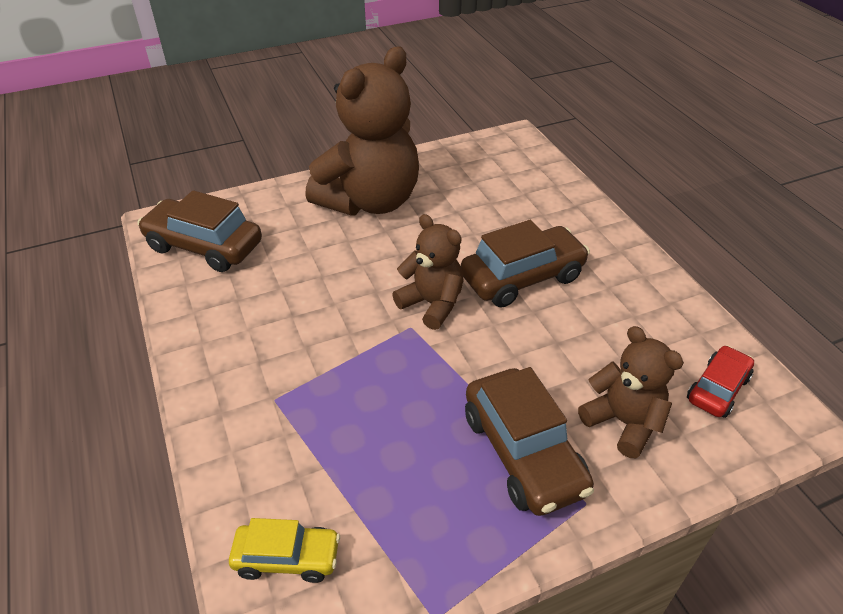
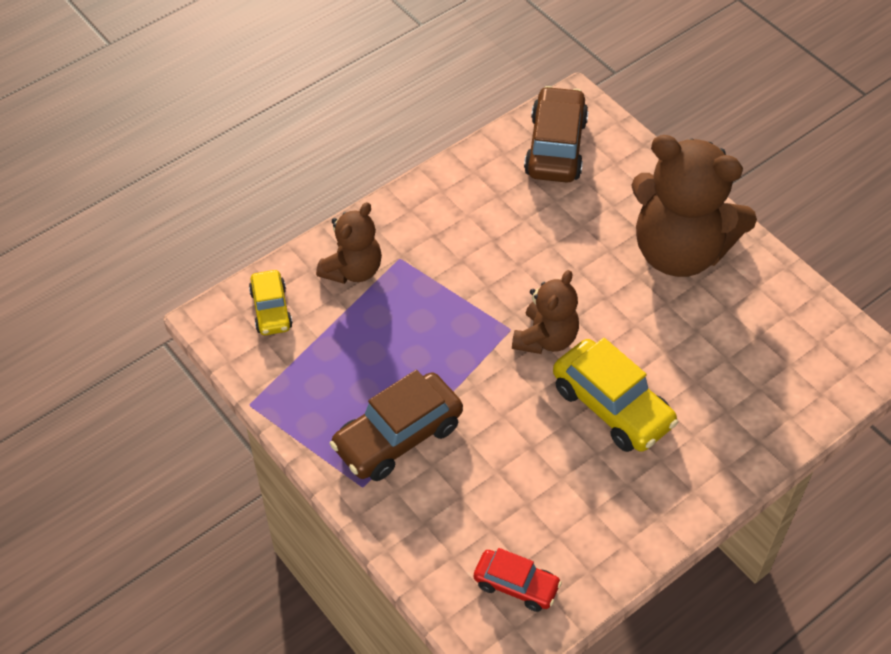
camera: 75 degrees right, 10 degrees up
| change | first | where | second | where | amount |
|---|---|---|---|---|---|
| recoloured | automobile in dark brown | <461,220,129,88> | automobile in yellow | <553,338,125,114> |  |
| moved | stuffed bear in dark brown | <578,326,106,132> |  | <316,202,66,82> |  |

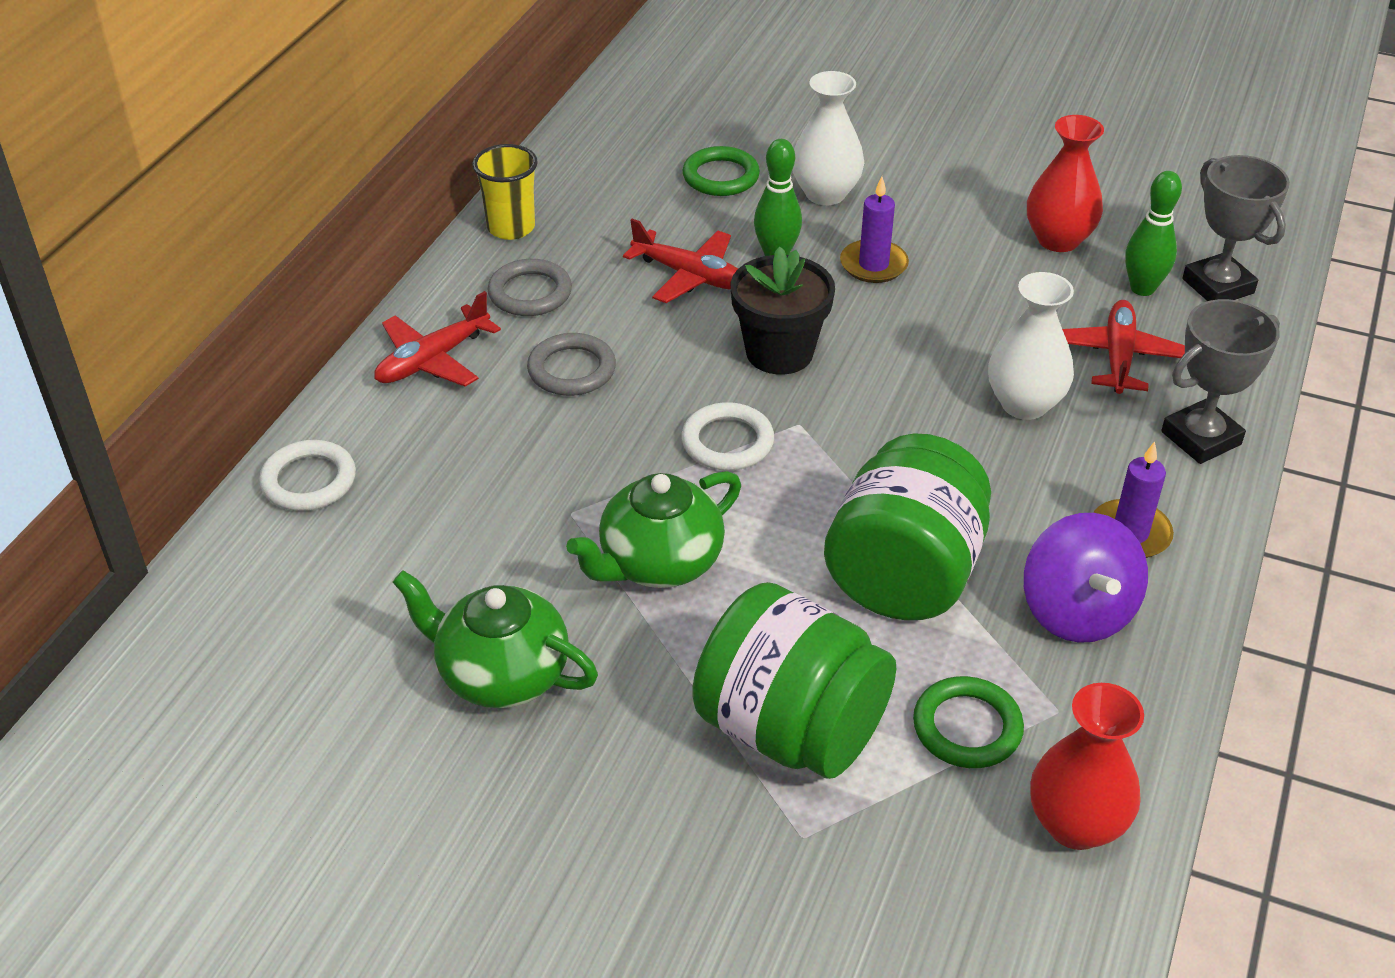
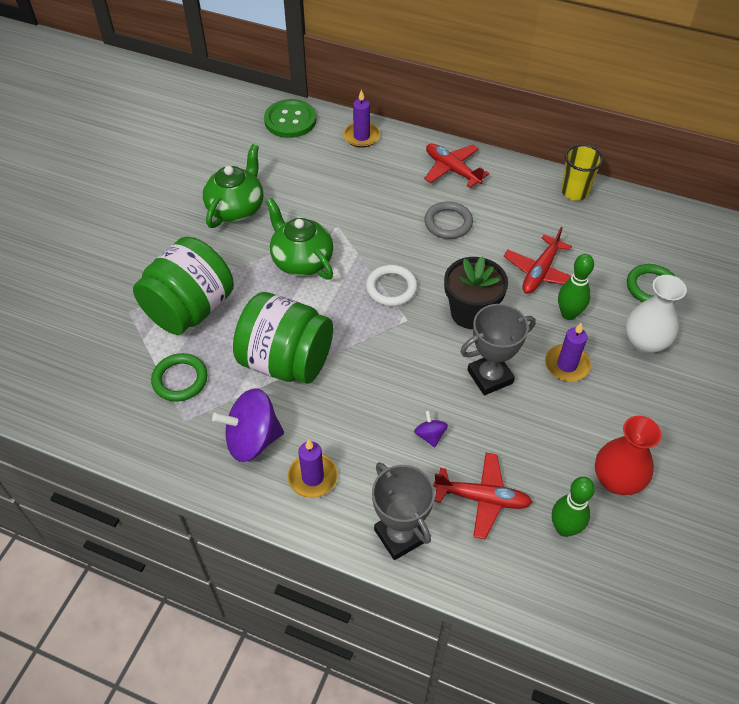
camera: 90 degrees right, 10 degrees up
| change | first | where | second | where | amount |
|---|---|---|---|---|---|
| moved | trophy in ash-grey | <1182,155,108,146> |  | <460,304,76,91> |  |
| removed | hoop in ash-grey | <487,259,85,57> |  |  |  |
| replaced | tall vase in snow-white | <988,272,86,148> | toy top in royal purple | <414,410,34,37> |  |
| replaced | hoop in snow-white | <259,440,97,71> | wax candle in royal purple | <343,89,37,59> |  |
| removed | tall vase in red | <1030,683,114,167> |  |  |  |
| added |  |  | button in emerald | <264,99,52,39> |  |

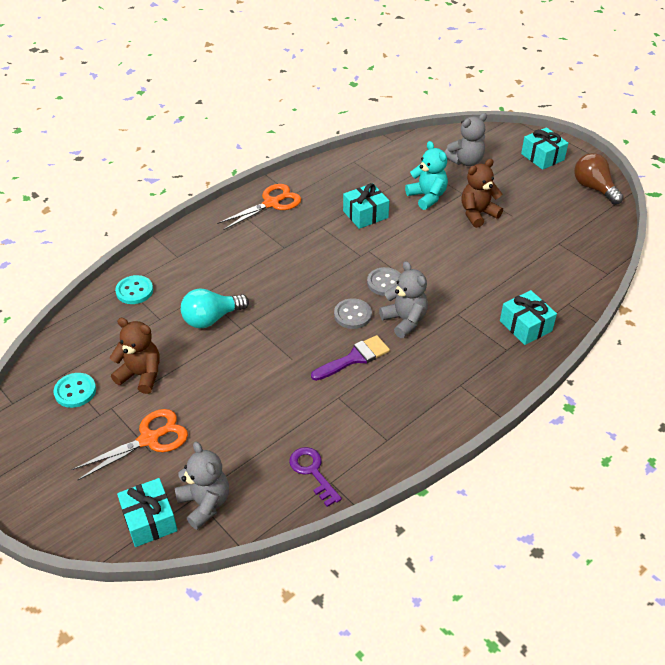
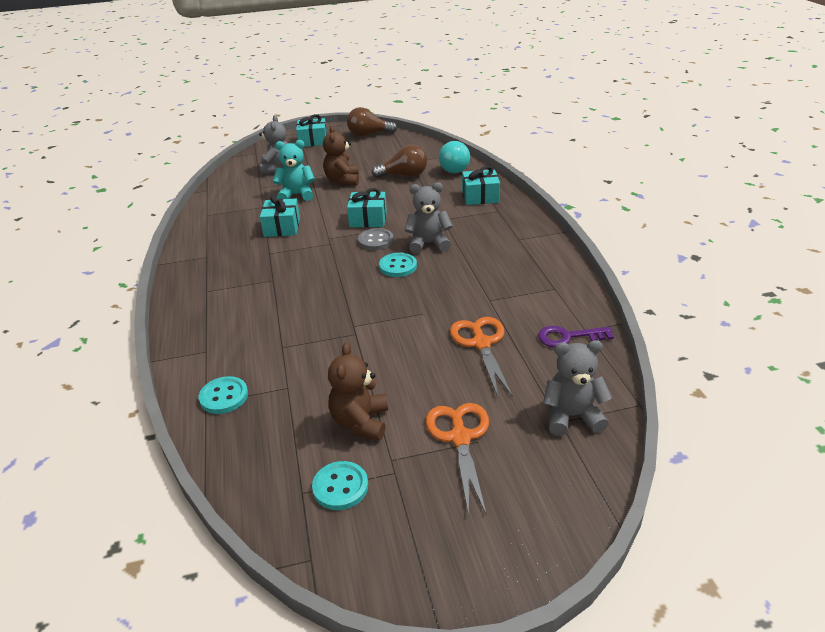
camera: 60 degrees left, 10 degrees down
| change | first | where | second | where | amount |
|---|---|---|---|---|---|
| moved | pair of scissors in bright orange | <217,184,84,46> |  | <450,317,63,80> |  |
| moved | lightbulb in aqua | <181,288,68,40> |  | <439,141,31,32> |  |
| recoloured | button in ash-grey | <334,298,38,31> | button in aqua | <379,253,38,24> |  |
| turned | stuffed bear in dark brown | <110,318,50,76> |  | <328,342,60,98> | 45 degrees counterclockwise |
| removed | paintbrush in royal purple | <311,335,79,46> |  |  |  |
| moved | wrapped gift in aqua | <117,478,61,69> |  | <347,188,40,39> |  |
| added |  |  | lightbulb in dark brown | <371,144,56,34> |  |

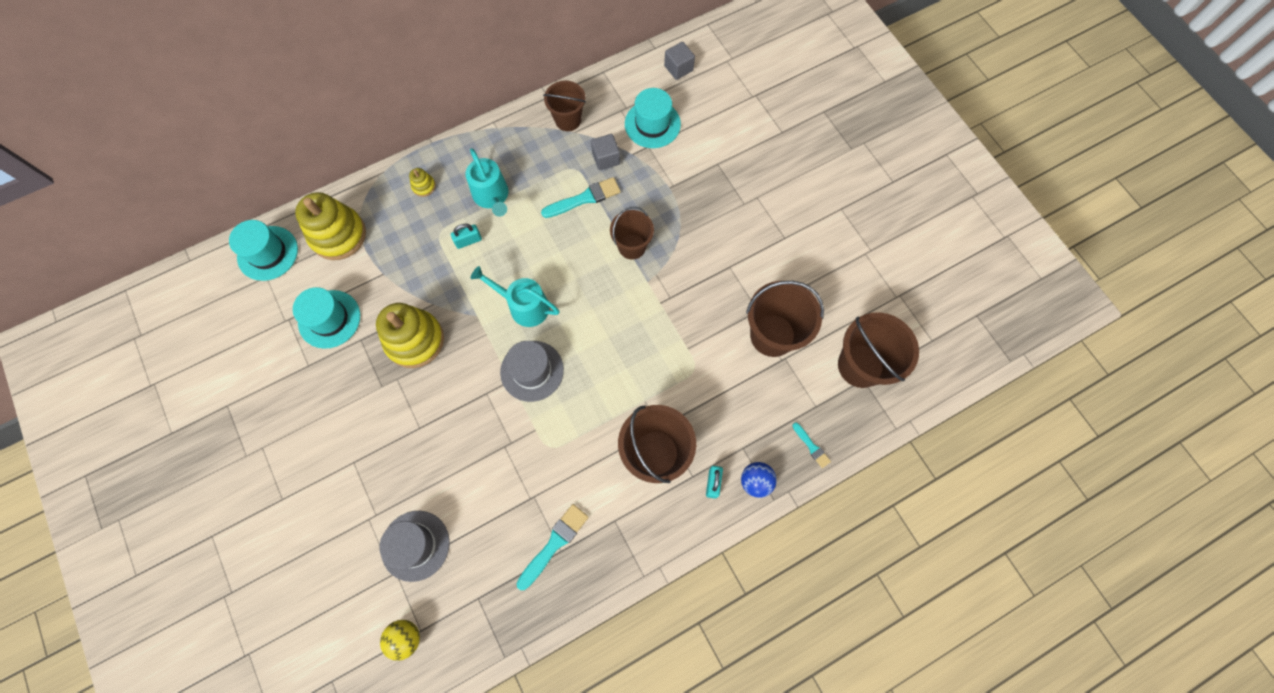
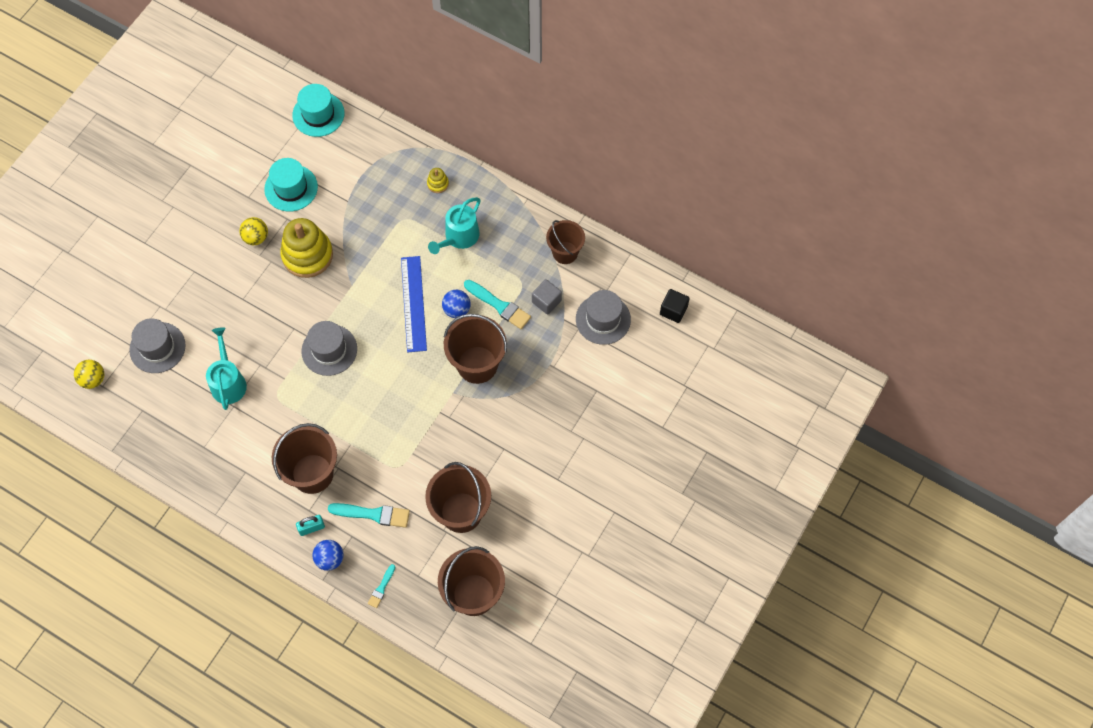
camera: 60 degrees right, 5 degrees down
| change | first | where | second | where | amount |
|---|---|---|---|---|---|
| recoloured | block in ash-grey | <664,42,31,38> | block in jet-black | <660,289,30,34> |  |
| recoloured | top hat in aqua | <625,88,56,60> | top hat in ash-grey | <576,290,55,55> |  |
| removed | ring stacker in yellow | <295,192,71,68> |  |  |  |
| resized | sand bucket in dark brown | <610,207,44,52> |  | <444,314,63,70> | x1.55 |
| removed | padlock in aqua | <451,224,31,25> |  |  |  |
| moved | sprinkling can in aqua | <471,266,89,61> |  | <206,327,41,83> |  |
| moved | paintbrush in aqua | <516,504,73,86> |  | <328,503,82,25> |  |
| added |  |  | ball in yellow | <239,217,29,28> |  |
| added |  |  | ruler in cobalt | <401,256,26,96> |  |
| added |  |  | ball in cobalt | <442,290,29,28> |  |

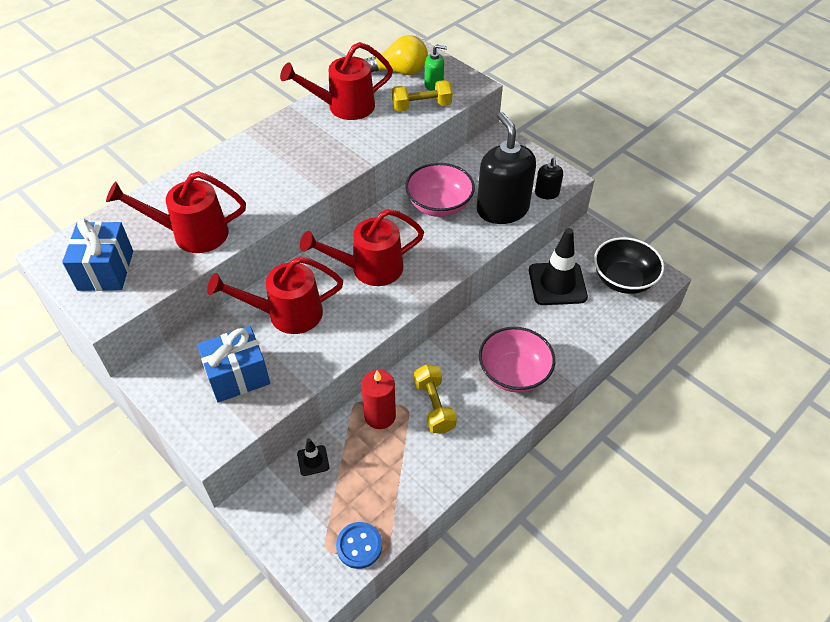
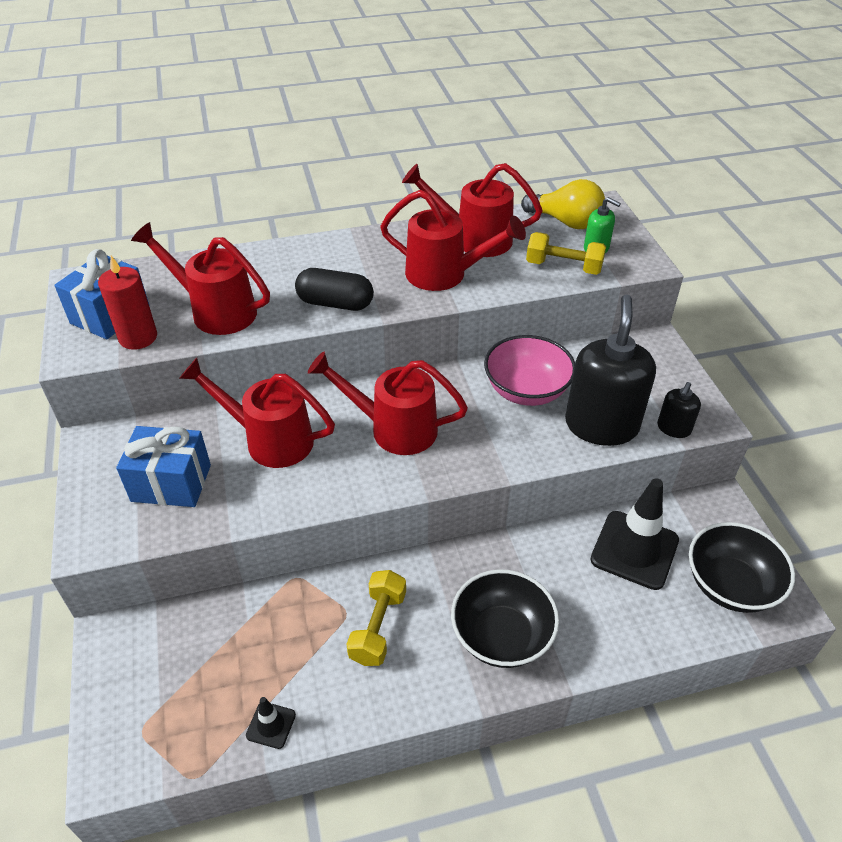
camera: 30 degrees right, 5 degrees down
| change | first | where | second | where | amount |
|---|---|---|---|---|---|
| recoloured | bowl in rose-pink | <479,327,76,66> | bowl in jet-black | <451,569,108,99> |  |
| moved | wax candle in red | <361,370,35,59> |  | <98,256,59,94> |  |
| moved | safety cone in jet-black | <297,438,32,38> |  | <246,697,50,52> |  |
| removed | button in cobalt | <336,522,46,47> |  |  |  |
| added |  |  | sprinkling can in red | <380,190,146,101> |  |
| added |  |  | capsule in jet-black | <295,268,79,43> |  |

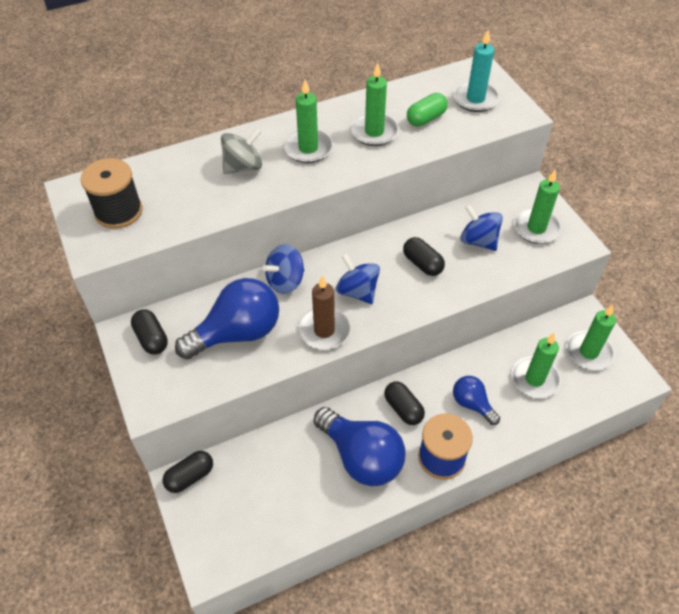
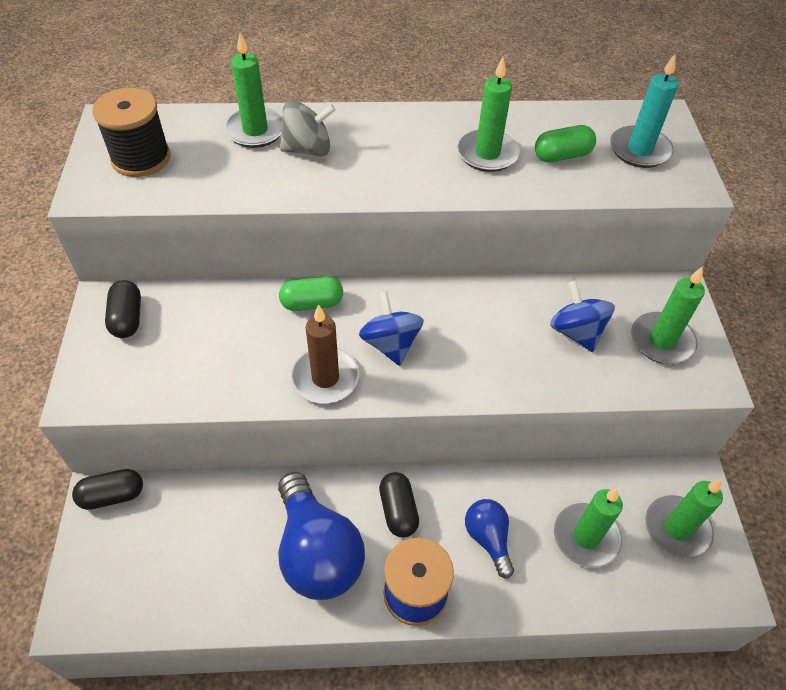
camera: 20 degrees right, 0 degrees up
| change | first | where | second | where | amount |
|---|---|---|---|---|---|
| moved | wax candle in emerald | <284,79,49,84> |  | <223,33,60,115> |  |
| removed | capsule in jet-black | <403,237,42,39> |  |  |  |
| replaced | toy top in cobalt | <262,244,42,50> | capsule in emerald | <279,277,64,34> |  |
| removed | lightbulb in cobalt | <175,278,104,81> |  |  |  |

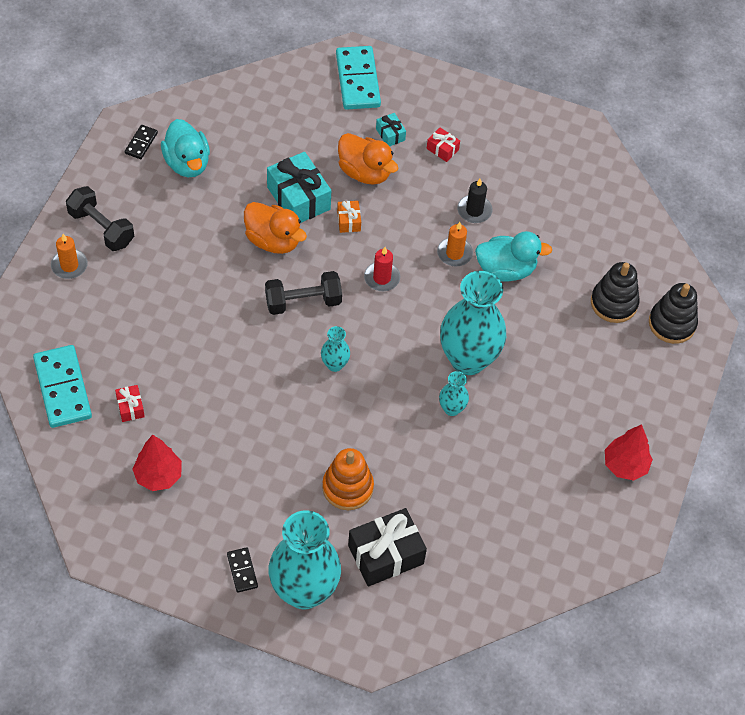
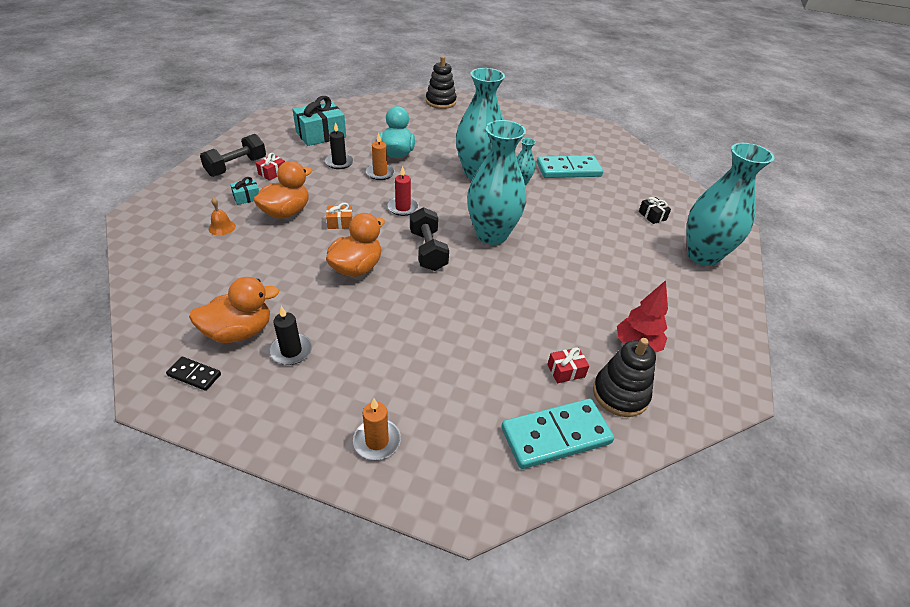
camera: 90 degrees left, 15 degrees down
| change | first | where | second | where | amount |
|---|---|---|---|---|---|
| moved | domino in aqua | <336,46,45,64> |  | <537,156,66,22> |  |
| recoloured | toy duck in aqua | <161,119,49,58> | toy duck in bright orange | <189,277,91,66> |  |
| moved | wrapped gift in aqua | <267,152,64,71> |  | <292,96,54,50> |  |
| moved | hand weight in jet-black | <66,186,68,65> |  | <200,134,66,43> |  |
| moved | ring stacker in jet-black | <591,262,48,61> |  | <593,338,63,79> |  |
| resized | tall vase in aqua | <321,326,29,46> |  | <467,120,59,125> | x2.24 |
| removed | fir tree in red | <605,424,48,57> |  |  |  |
| removed | ring stacker in bright orange | <322,448,52,62> |  |  |  |
| resized | wrapped gift in jet-black | <348,508,79,78> |  | <639,197,32,27> | x0.48 |
| removed | domino in jet-black | <227,547,31,46> |  |  |  |
| added |  |  | school bell in bright orange | <209,198,27,37> |  |
| added |  |  | wax candle in jet-black | <269,306,43,59> |  |

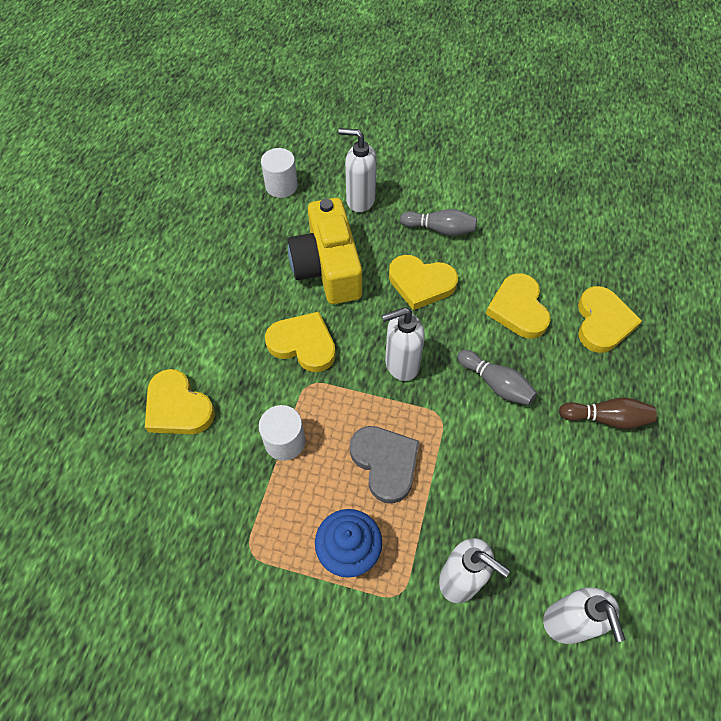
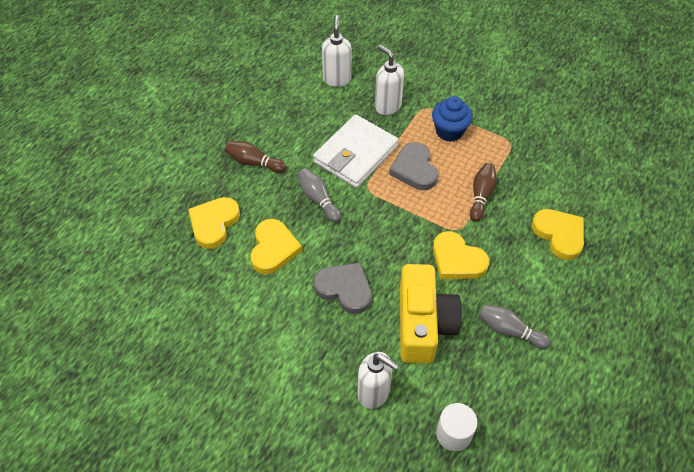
camera: 165 degrees left, 5 degrees down
| change | first | where | second | where | amount |
|---|---|---|---|---|---|
| moved | tenpin in ash-grey | <400,209,77,27> |  | <479,305,72,44> |  |
| recoloured | love heart in yellow | <389,255,69,55> | love heart in ash-grey | <314,263,58,51> |  |
| removed | soap pump in snow-white | <382,307,43,74> |  |  |  |
| replaced | cylinder shape in snow-white | <259,405,46,56> | tenpin in dark brown | <470,163,27,59> |  |
| added |  |  | card wallet in snow-white | <313,114,85,74> |  |

